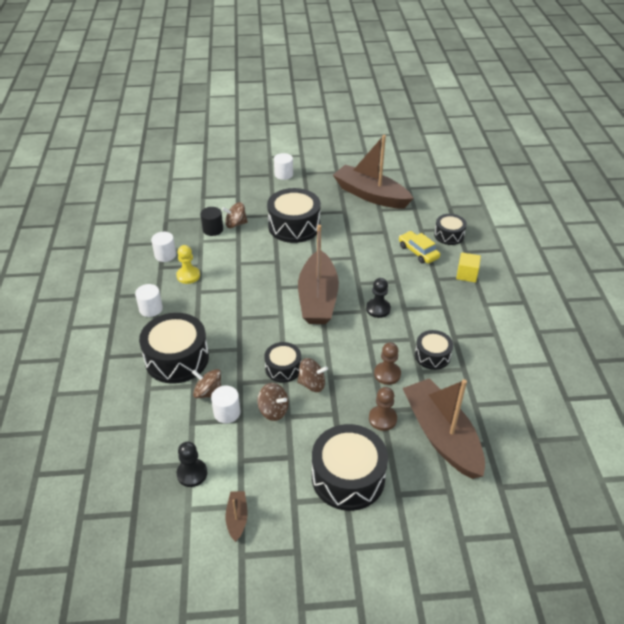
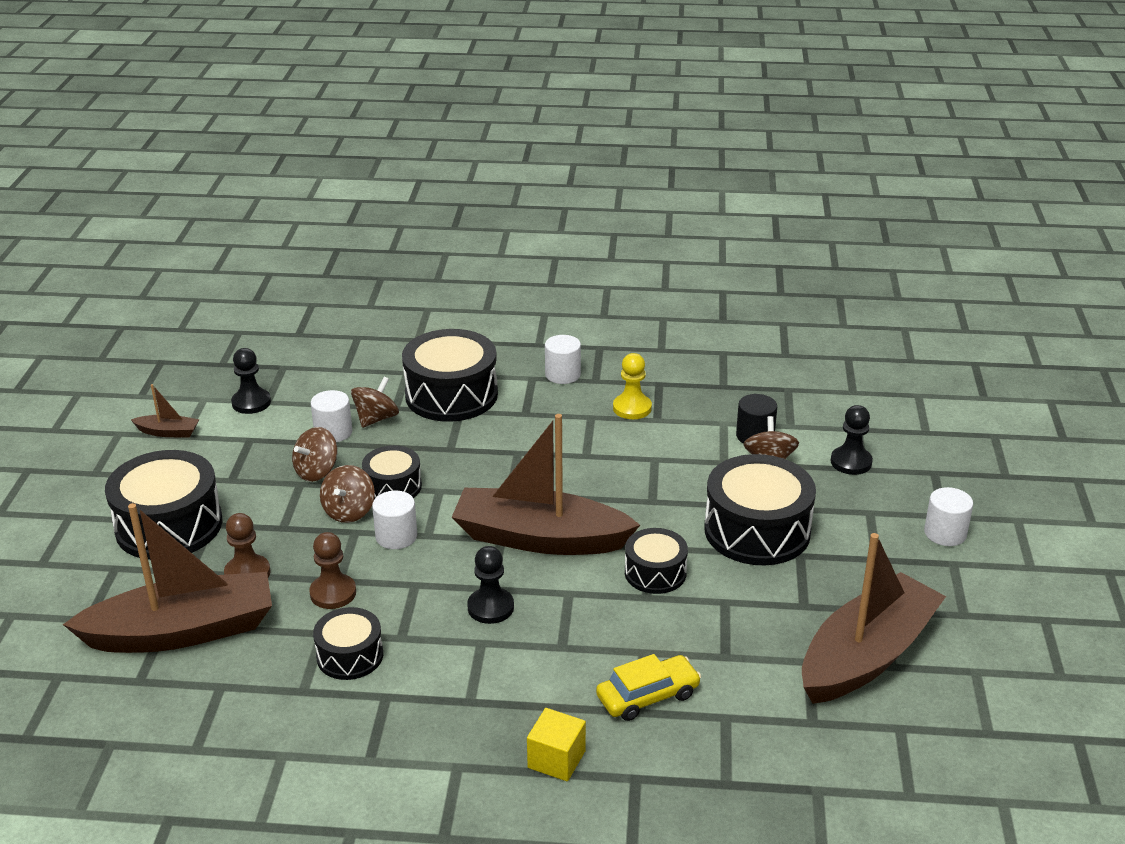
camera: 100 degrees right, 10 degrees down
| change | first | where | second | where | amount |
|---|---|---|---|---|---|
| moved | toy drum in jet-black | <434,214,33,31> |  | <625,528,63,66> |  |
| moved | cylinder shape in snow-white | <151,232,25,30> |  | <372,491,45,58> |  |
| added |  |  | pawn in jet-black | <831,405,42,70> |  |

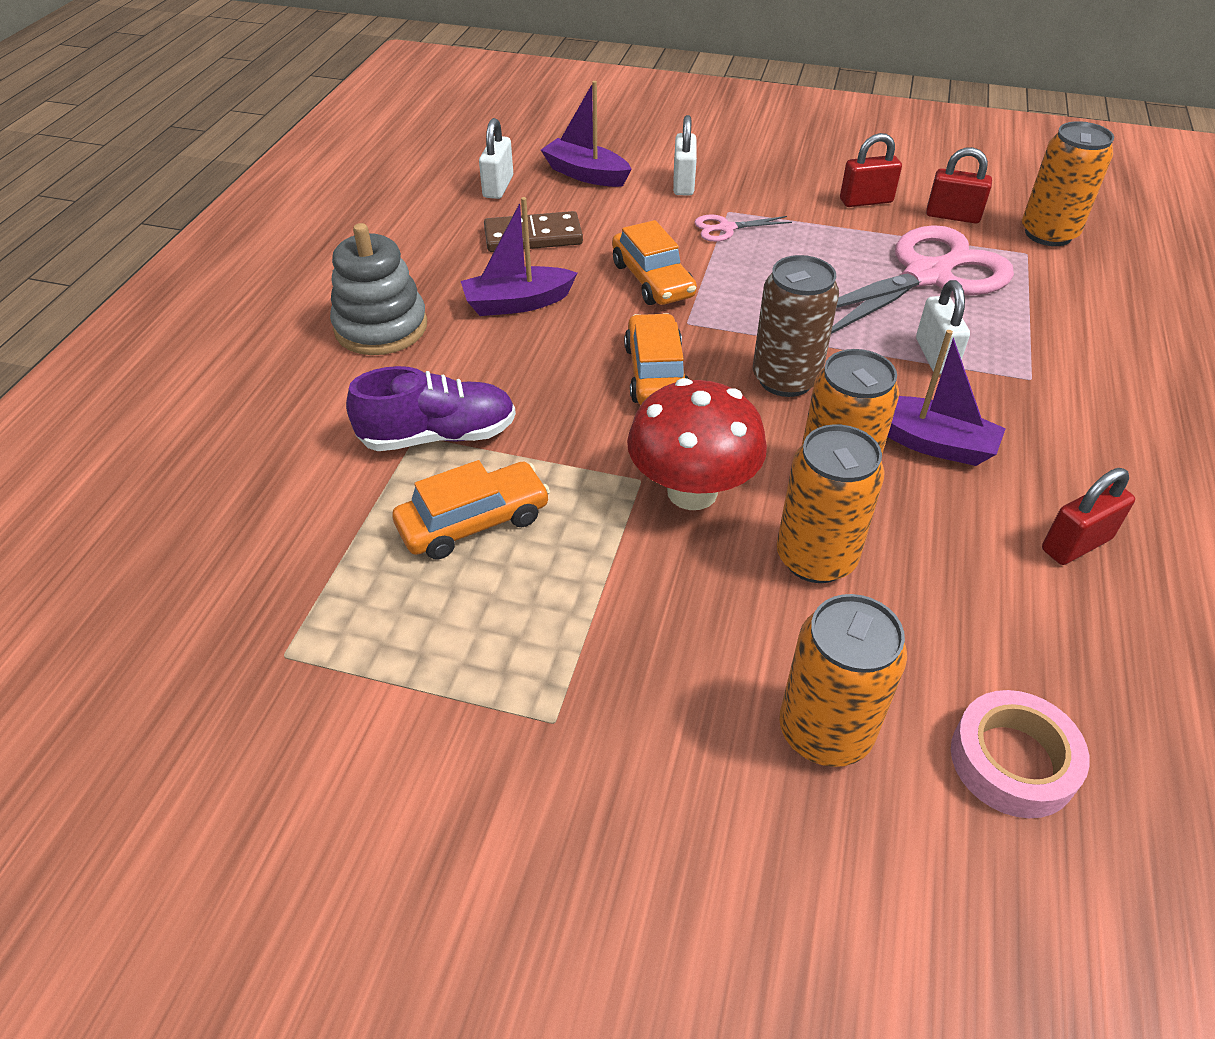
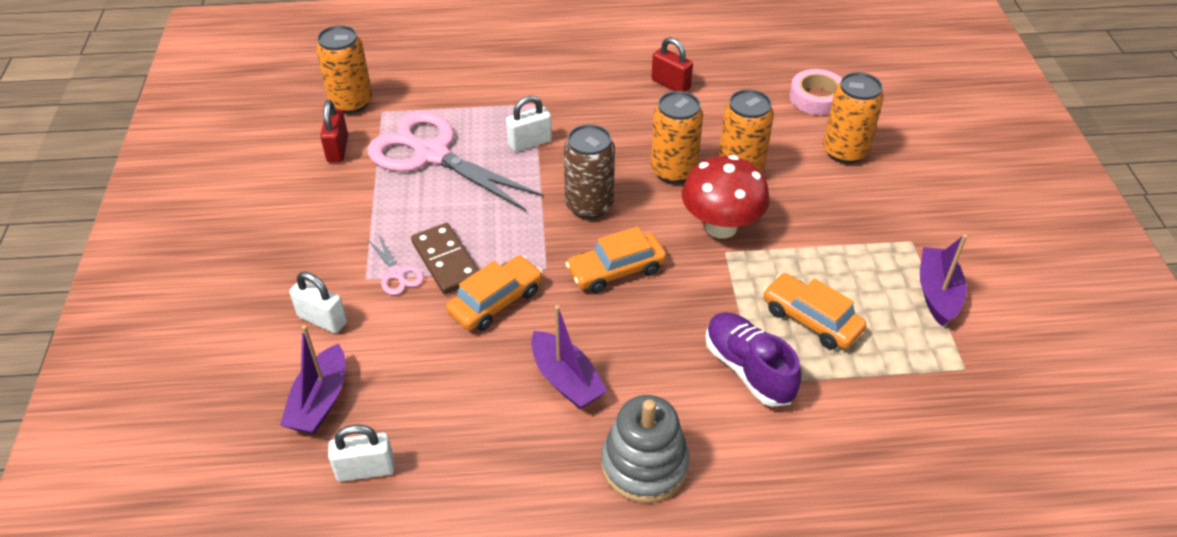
camera: 110 degrees left, 0 degrees up
| change | first | where | second | where | amount |
|---|---|---|---|---|---|
| turned | padlock in snow-white | <673,115,24,81> |  | <290,272,57,62> | 45 degrees clockwise |
| removed | padlock in red | <840,133,62,74> |  |  |  |
| moved | domino in dark brown | <484,211,99,41> |  | <411,223,68,71> |  |
| moved | toy boat in royal purple | <888,330,118,136> |  | <920,234,47,93> |  |

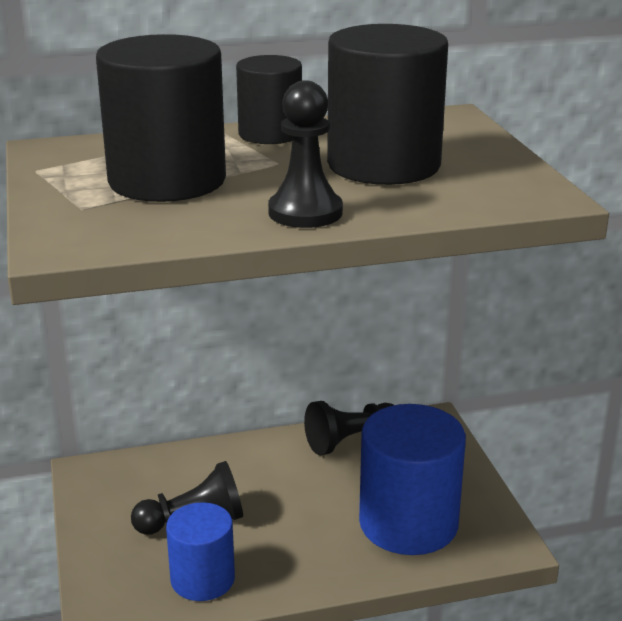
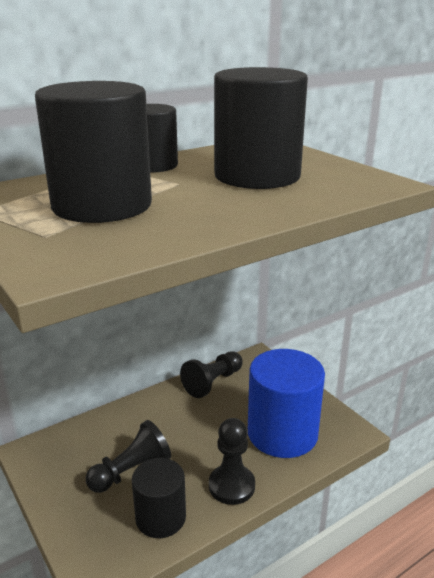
camera: 20 degrees left, 0 degrees up
| change | first | where | second | where | amount |
|---|---|---|---|---|---|
| moved | pawn in jet-black | <268,80,75,148> |  | <209,418,46,87> |  |
| recoloured | cylinder shape in cobalt | <166,502,69,99> | cylinder shape in jet-black | <132,458,54,80> |  |

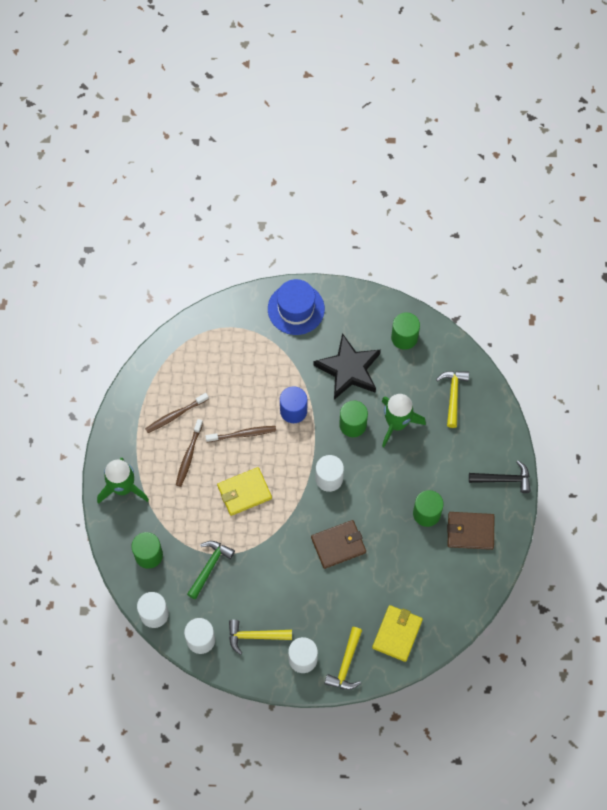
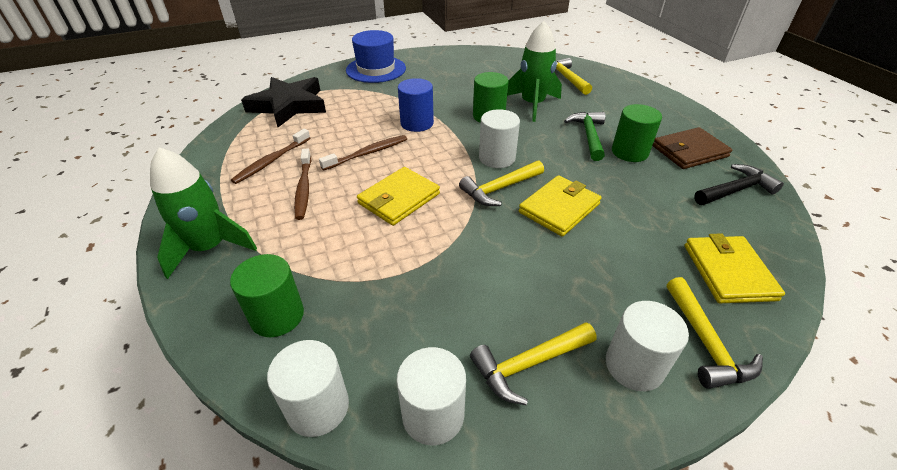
camera: 25 degrees left, 25 degrees down
| change | first | where | second | where | amount |
|---|---|---|---|---|---|
| removed | cylinder shape in emerald | <391,312,29,38> |  |  |  |
| moved | star shape in jet-black | <314,333,67,67> |  | <241,77,85,50> |  |
| moved | carpenter's hammer in jet-black | <469,460,62,33> |  | <694,164,90,41> |  |
| recoloured | card wallet in dark brown | <311,520,55,49> | card wallet in yellow | <519,175,83,62> |  |
| moved | carpenter's hammer in emerald | <187,541,48,58> |  | <564,112,41,49> |  |
| added |  |  | carpenter's hammer in yellow | <459,160,85,46> |  |

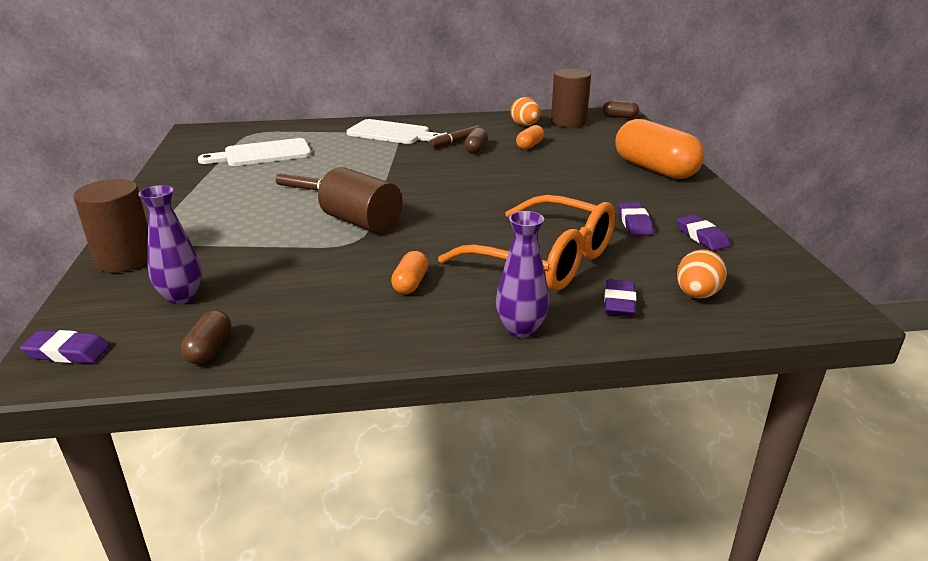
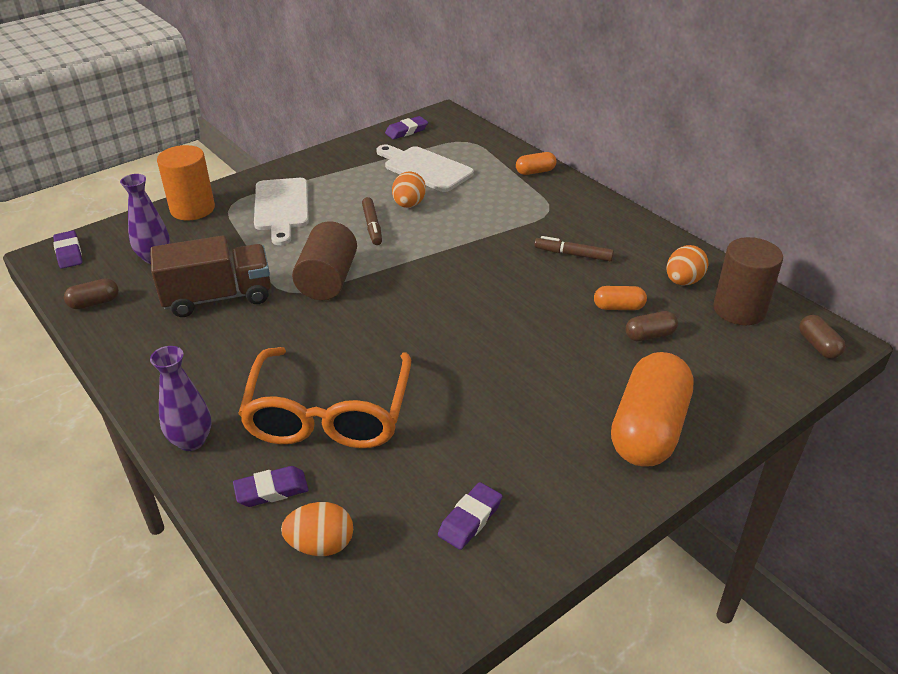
camera: 60 degrees right, 10 degrees up
| change | first | where | second | where | amount |
|---|---|---|---|---|---|
| moved | bread board in snow-white | <347,119,94,25> |  | <254,178,55,67> |  |
| moved | capsule in dark brown | <464,128,24,25> |  | <626,311,52,30> |  |
| recoloured | cylinder shape in dark brown | <73,179,75,94> | cylinder shape in bright orange | <157,145,58,75> |  |
| moved | pencil eraser in royal purple | <618,202,35,33> |  | <385,116,43,23> |  |
| moved | capsule in bright orange | <391,251,37,43> |  | <516,152,40,23> |  |
| added |  |  | egg shape in bright orange | <392,171,34,37> |  |
| added |  |  | truck in dark brown | <150,235,121,82> |  |

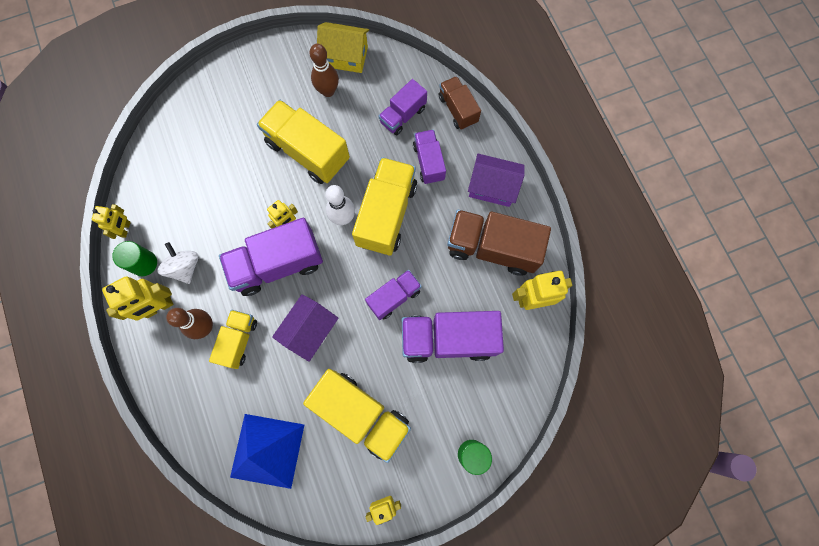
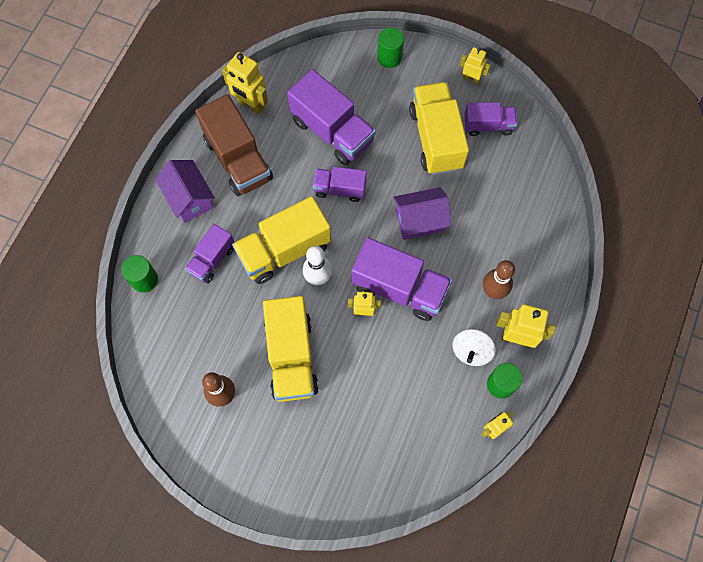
camera: 135 degrees left, 5 degrees down
| change | first | where | second | where | amount |
|---|---|---|---|---|---|
| removed | toy house in yellow | <317,22,52,51> |  |  |  |
| replaced | truck in dark brown | <439,76,42,54> | cylinder shape in emerald | <122,255,36,38> |  |
| moved | truck in royal purple | <379,79,48,56> |  | <464,102,53,34> |  |
| removed | truck in yellow | <209,310,48,59> |  |  |  |
| removed | pyramid shape in cobalt | <230,414,74,75> |  |  |  |

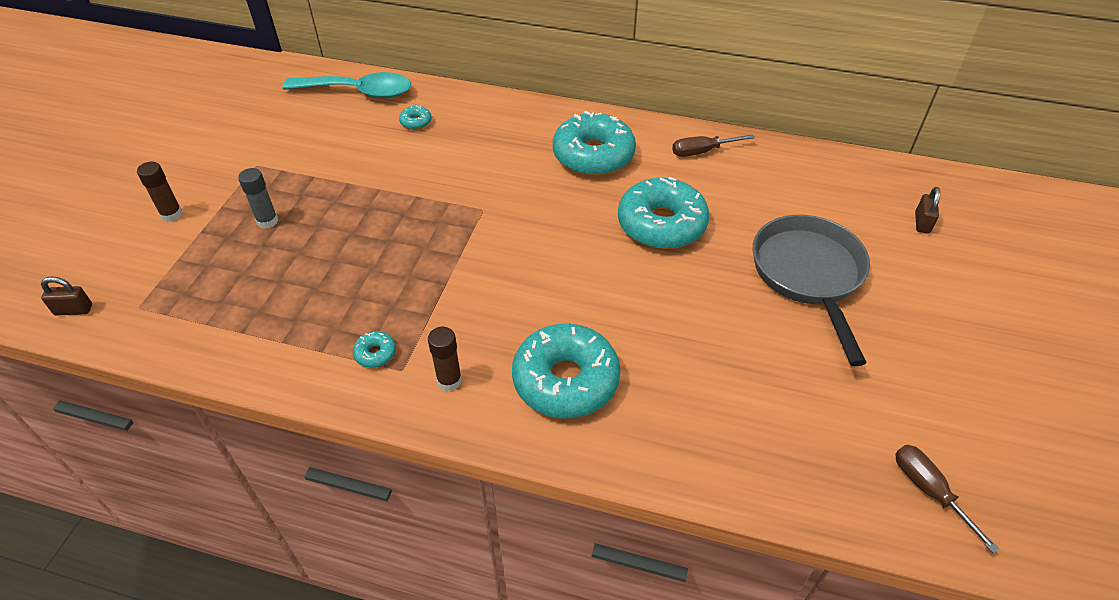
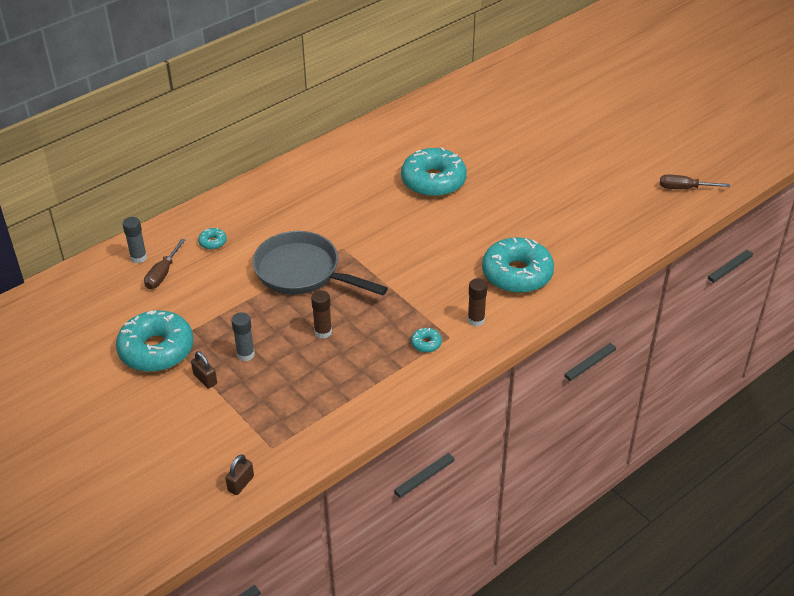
camera: 55 degrees left, 5 degrees down
| change | first | where | second | where | amount |
|---|---|---|---|---|---|
| replaced | tablespoon in aqua | <282,72,129,26> | glue stick in ash-grey | <123,217,24,46> |  |
| moved | glazed donut in aqua | <553,111,83,65> |  | <116,310,78,62> |  |
| moved | flat screwdriver in dark brown | <672,134,83,23> |  | <144,239,42,50> |  |
| moved | glue stick in dark brown | <137,161,46,61> |  | <311,290,21,49> |  |
| moved | padlock in dark brown | <915,187,25,46> |  | <191,351,26,38> |  |
| moved | pan in ash-grey | <753,215,117,151> |  | <253,231,135,64> |  |

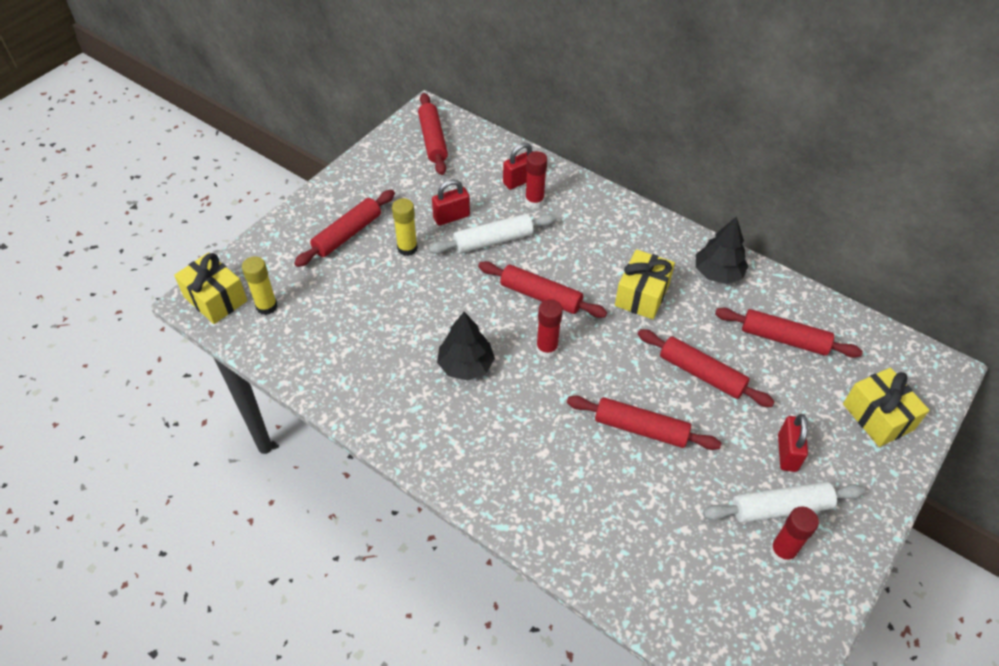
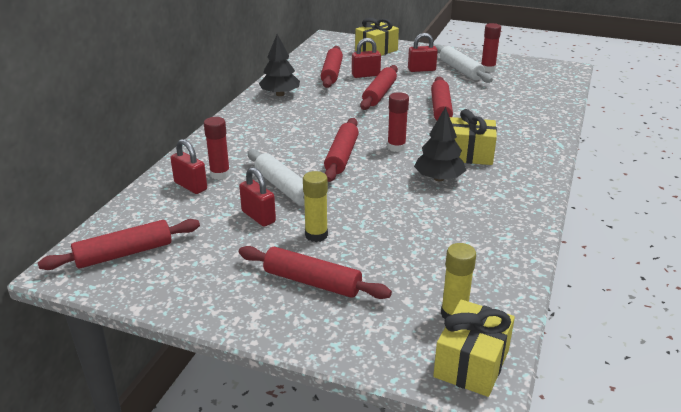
camera: 105 degrees left, 20 degrees down
| change | first | where | second | where | amount |
|---|---|---|---|---|---|
| moved | wrapped gift in yellow | <615,249,60,70> |  | <450,109,47,56> |  |
| added |  |  | padlock in red | <352,38,29,40> |  |

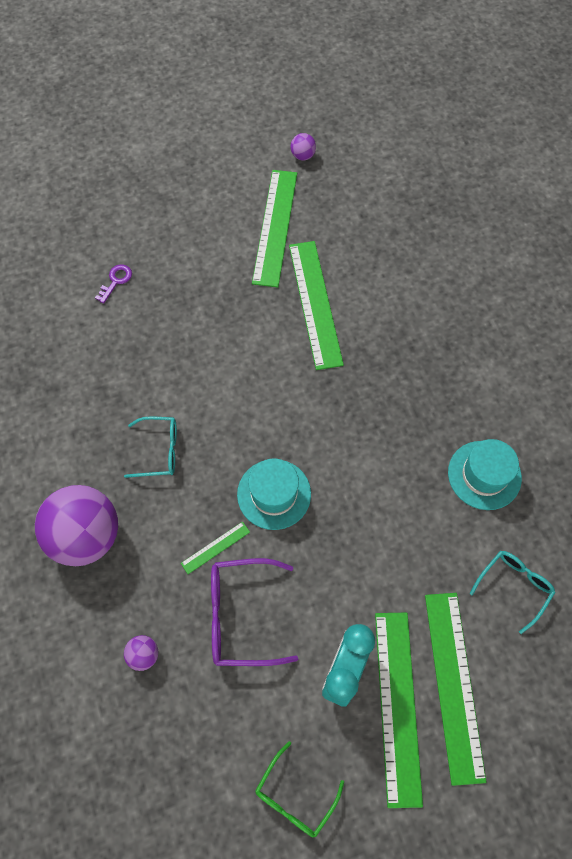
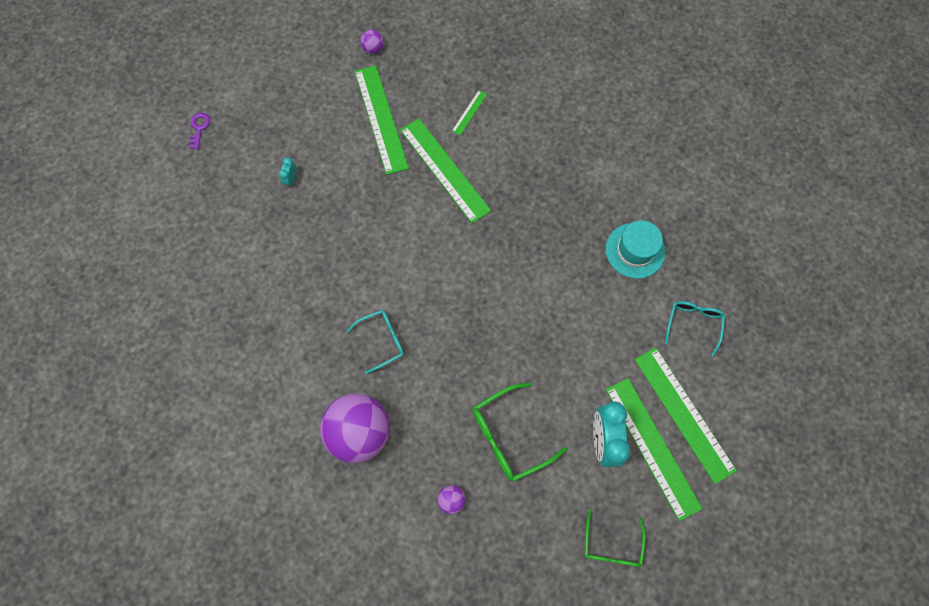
camera: 25 degrees left, 5 degrees up
| change | first | where | second | where | amount |
|---|---|---|---|---|---|
| moved | door key in royal purple | <95,264,37,40> |  | <189,113,21,36> |  |
| removed | top hat in aqua | <237,458,74,72> |  |  |  |
| moved | ruler in emerald | <181,522,69,52> |  | <452,90,35,46> |  |
| recoloured | spectacles in royal purple | <211,558,87,108> | spectacles in emerald | <473,383,94,99> |  |
| added |  |  | bedside clock in aqua | <279,157,17,31> |  |

